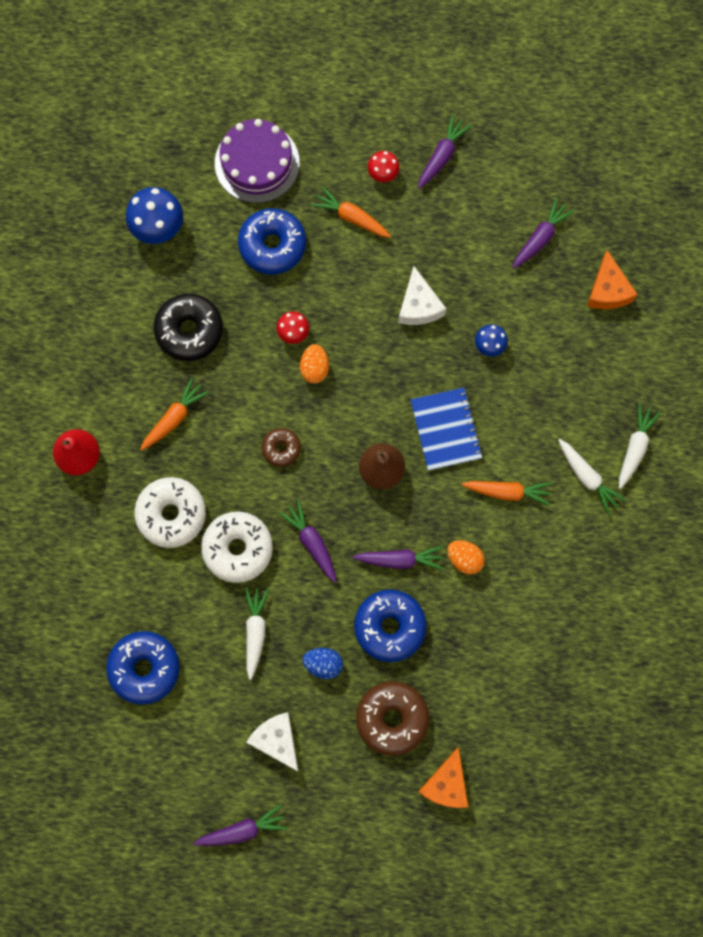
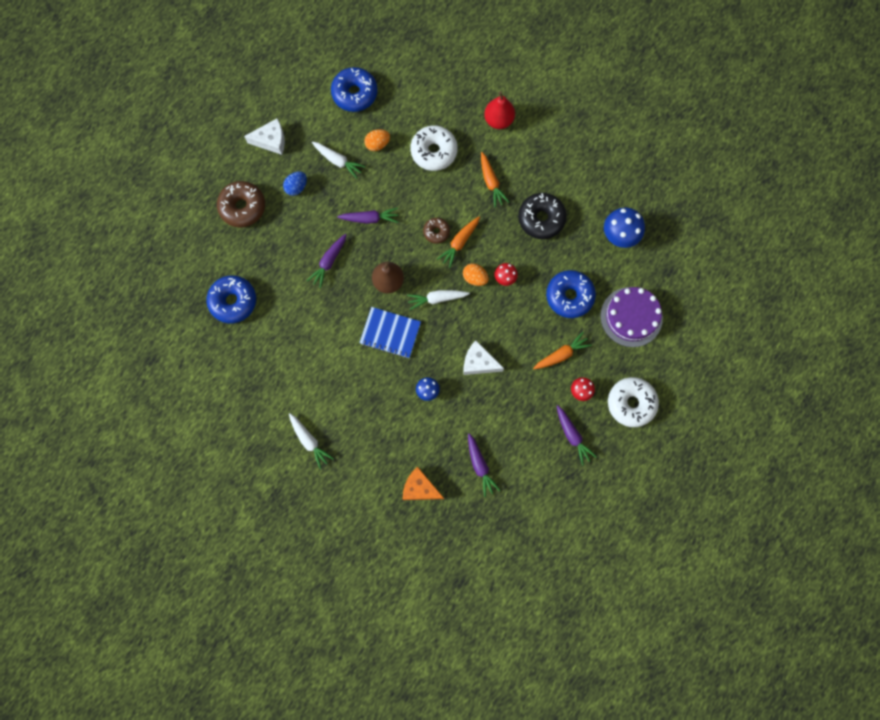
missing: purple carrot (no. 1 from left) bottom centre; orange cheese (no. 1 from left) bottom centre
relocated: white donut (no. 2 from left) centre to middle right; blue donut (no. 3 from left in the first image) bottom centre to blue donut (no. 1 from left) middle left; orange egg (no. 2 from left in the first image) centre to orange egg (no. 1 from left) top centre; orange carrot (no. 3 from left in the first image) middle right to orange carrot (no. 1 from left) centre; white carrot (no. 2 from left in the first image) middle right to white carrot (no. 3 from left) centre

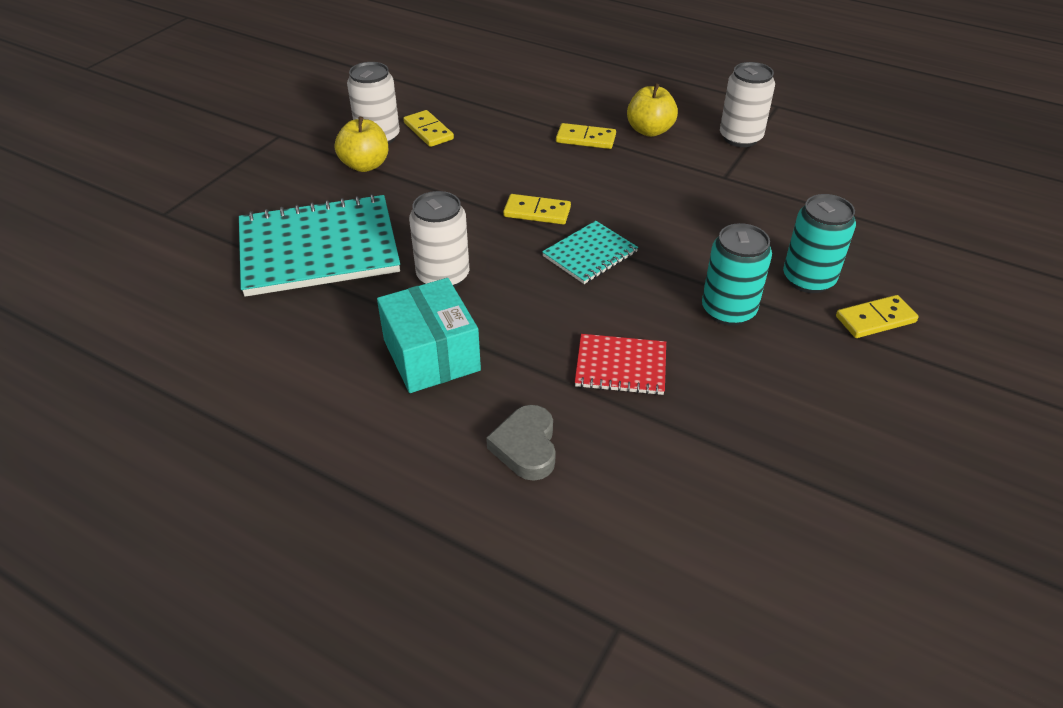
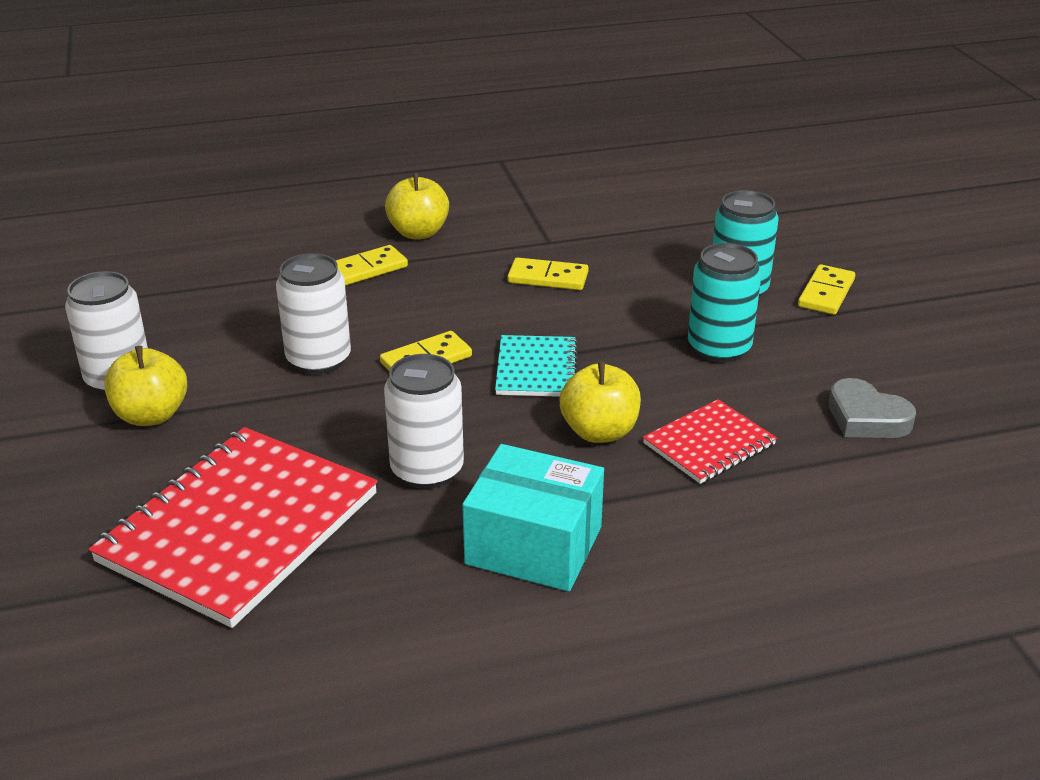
appeared: yellow apple (no. 3 from left) centre
relocated: yellow domino (no. 1 from left in the first image) top centre to yellow domino (no. 3 from left) centre; grey heart centre to middle right; white can (no. 3 from left in the first image) top right to white can (no. 2 from left) middle left
colour: turquoise notebook (no. 1 from left) middle left to red notebook (no. 1 from left) bottom left

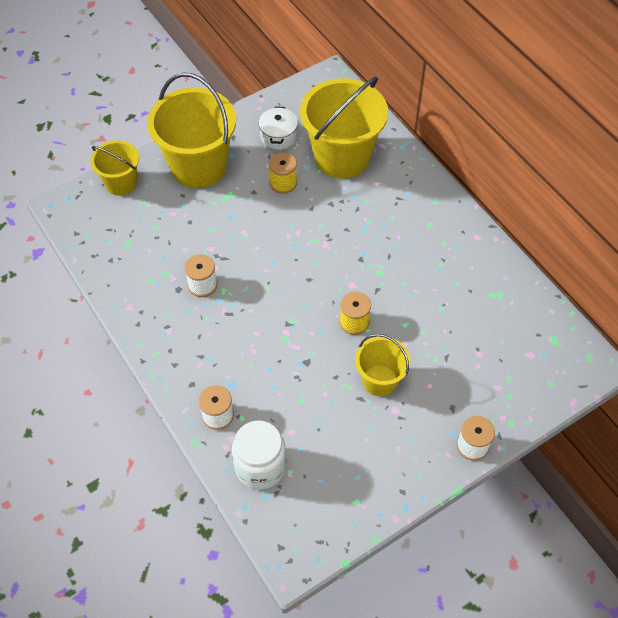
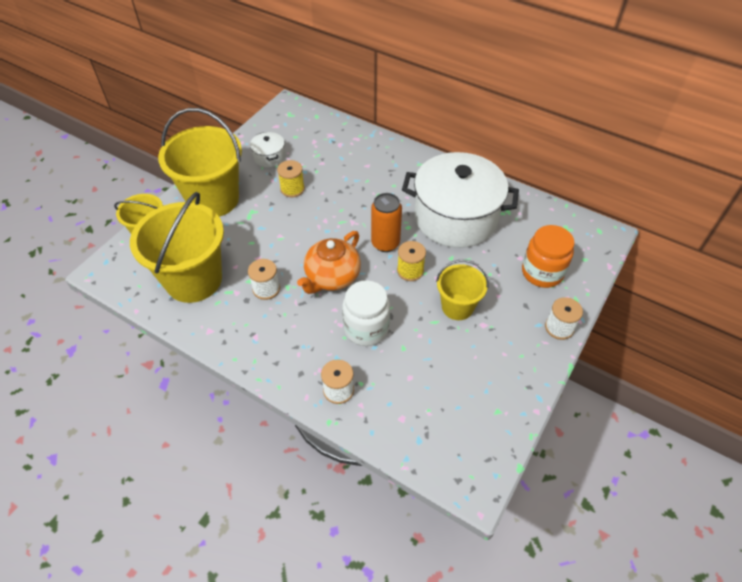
appeared: orange teapot centre; orange can centre; white pot (no. 2 from left) centre; orange jar middle right
relocated: white jar bottom centre to centre; yellow bucket (no. 3 from left in the first image) top centre to yellow bucket (no. 2 from left) middle left

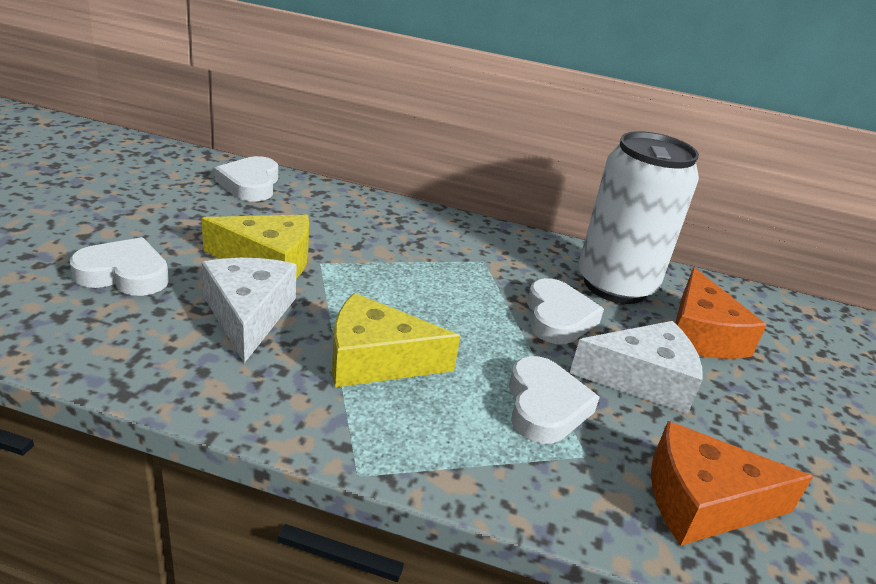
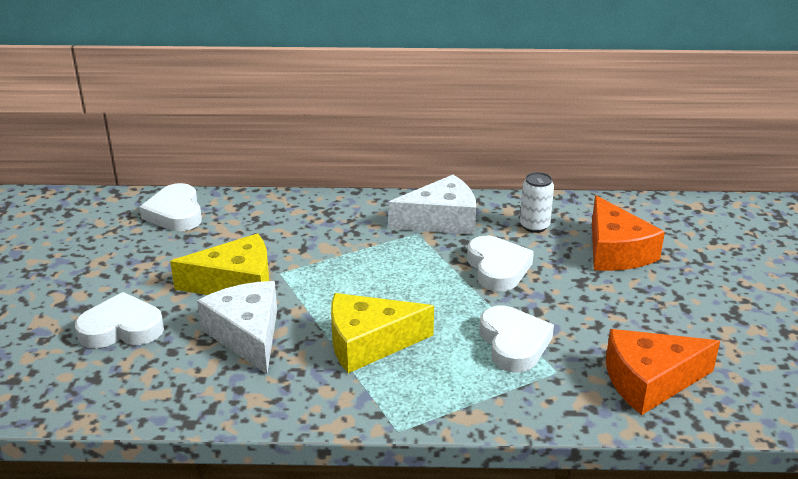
relocated: white cheese (no. 2 from left) middle right to centre
size: white can middle right = middle right x0.42

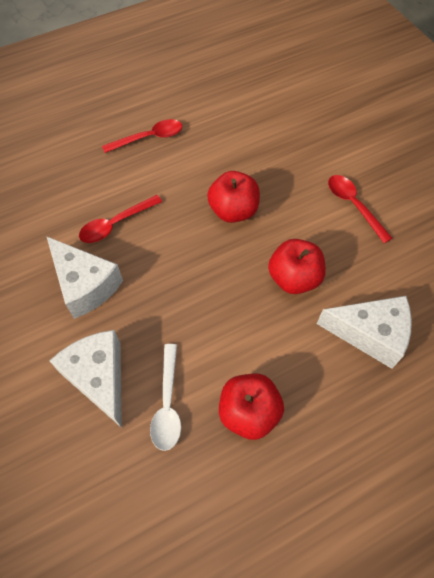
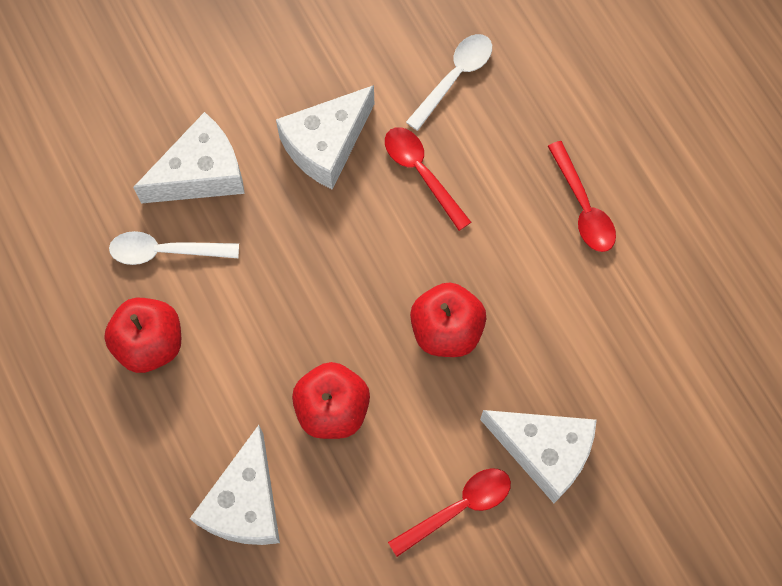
appeared: white spoon (no. 2 from left) top centre; white cheese (no. 4 from left) bottom right

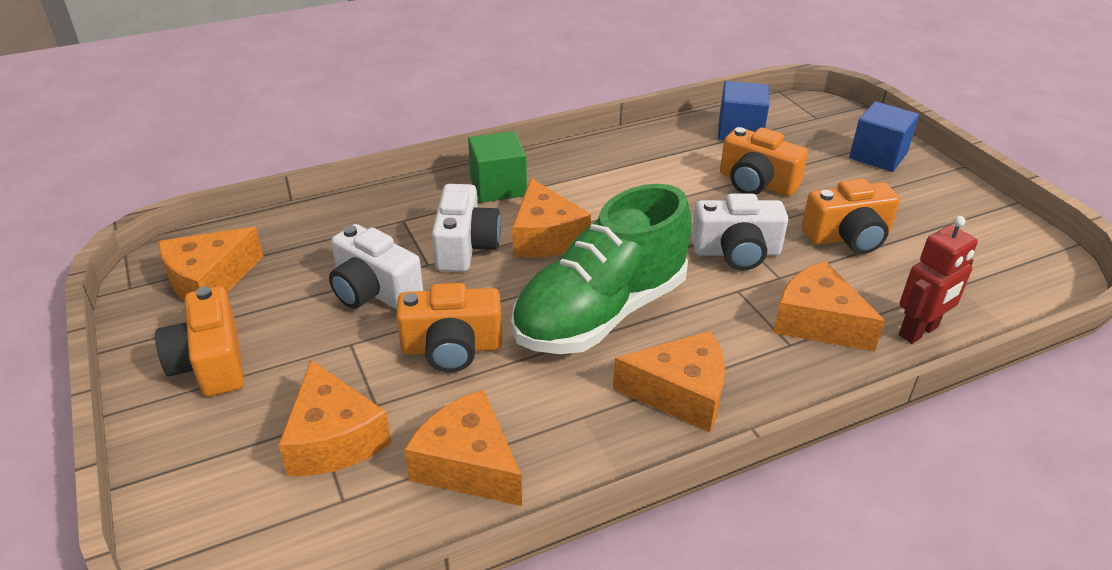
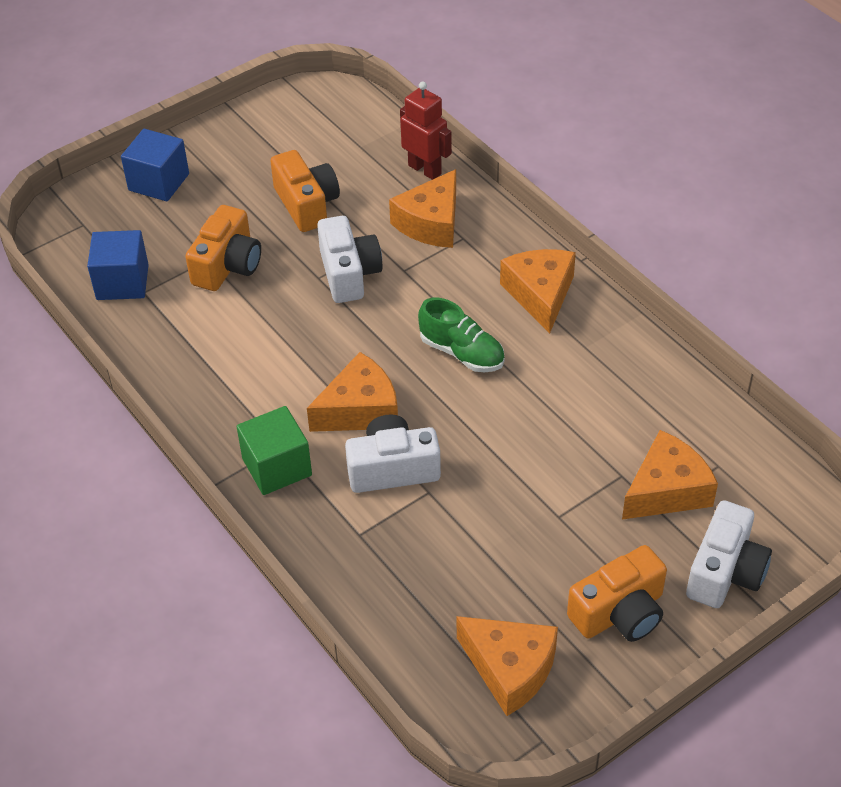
missing: orange camera (no. 2 from left) centre; orange cheese (no. 3 from left) bottom centre
relocated: white camera (no. 1 from left in the first image) centre to white camera (no. 3 from left) bottom right
size: green shoe centre = centre x0.51

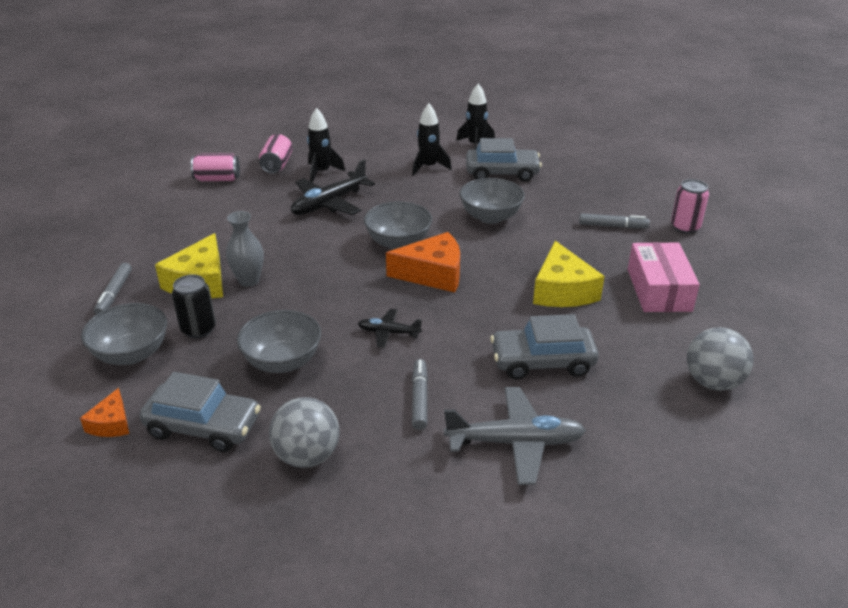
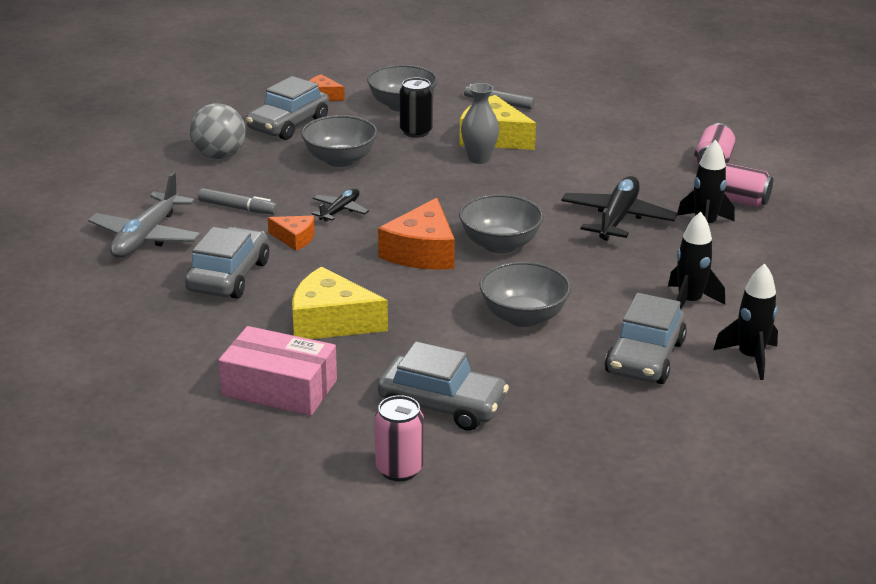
missing: grey ball (no. 2 from left) middle right
appeared: orange cheese (no. 1 from left) middle left
exchanged: grey marker (no. 3 from left) middle right to grey car (no. 3 from left) centre
spun: black plane (no. 1 from left in the first image) top centre = middle right 45 degrees clockwise

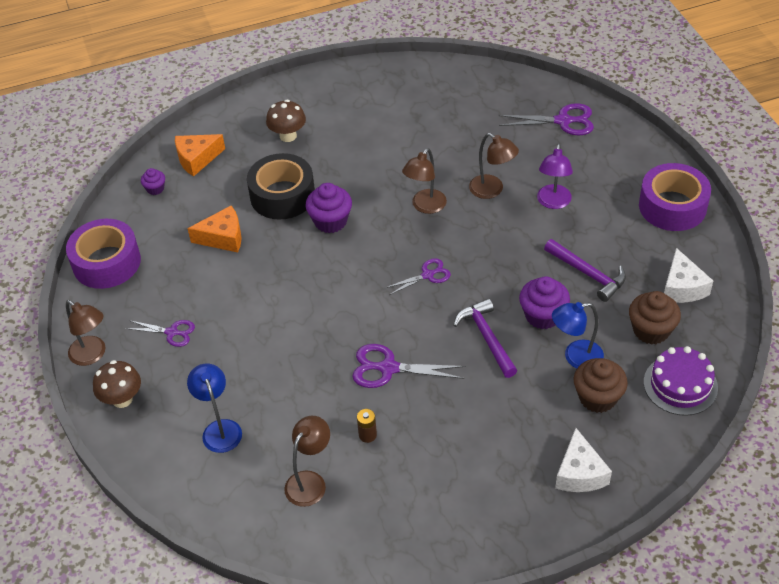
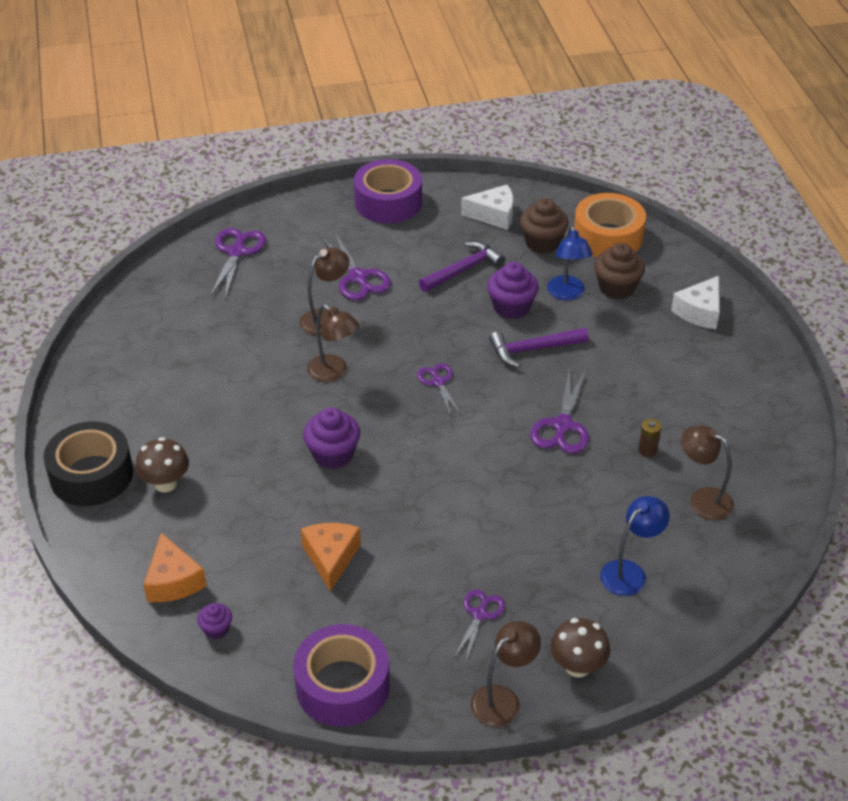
relocated: black tape top centre to middle left
exchanged: purple lamp top right to purple scissors (no. 2 from left) top centre; purple cake middle right to orange tape top right
spun: blue lamp (no. 1 from left in the first image) bottom left = bottom right 150 degrees clockwise; white cheese (no. 1 from left in the first image) bottom right = middle right 120 degrees clockwise

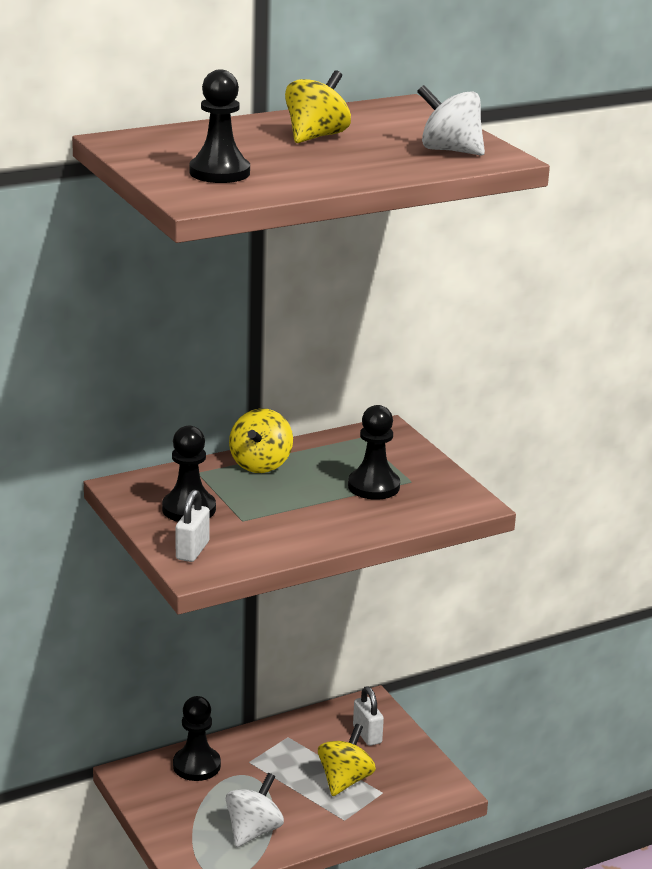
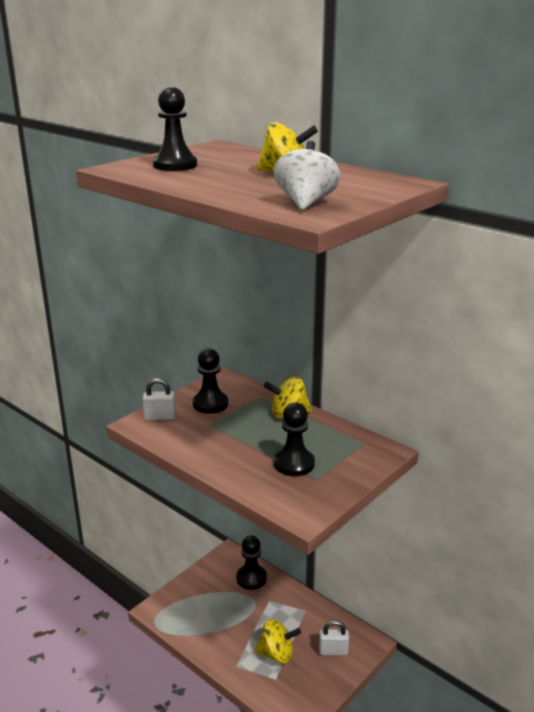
missing: white spinning top (no. 1 from left) bottom centre
spun: white padlock (no. 2 from left) bottom centre = bottom centre 45 degrees clockwise

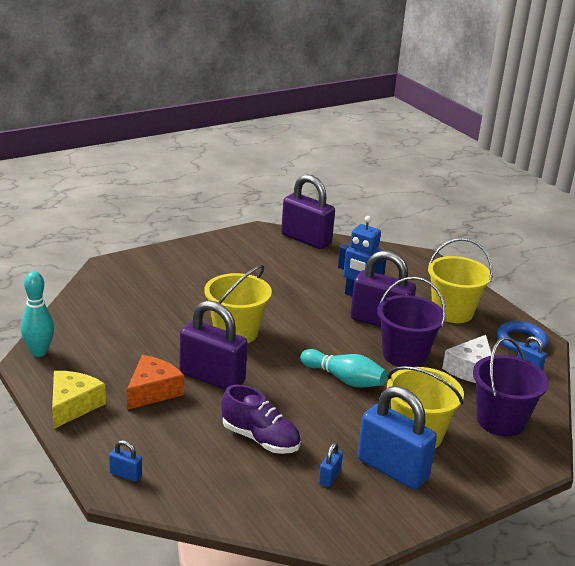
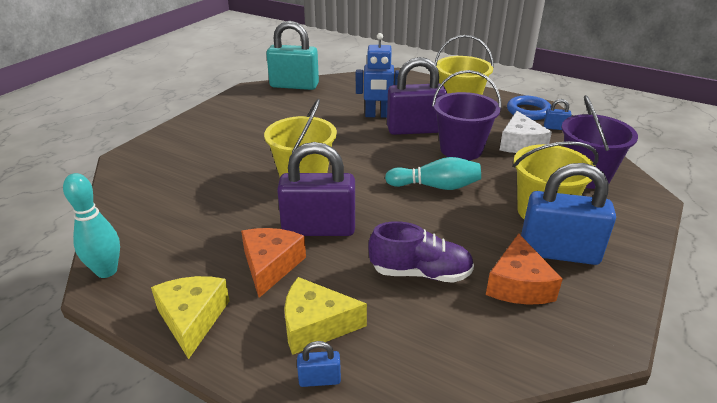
appeared: yellow cheese (no. 2 from left) bottom centre
exchanged: blue padlock (no. 2 from left) bottom centre to orange cheese (no. 2 from left) bottom right
colour: purple padlock (no. 2 from left) centre to turquoise padlock top centre

